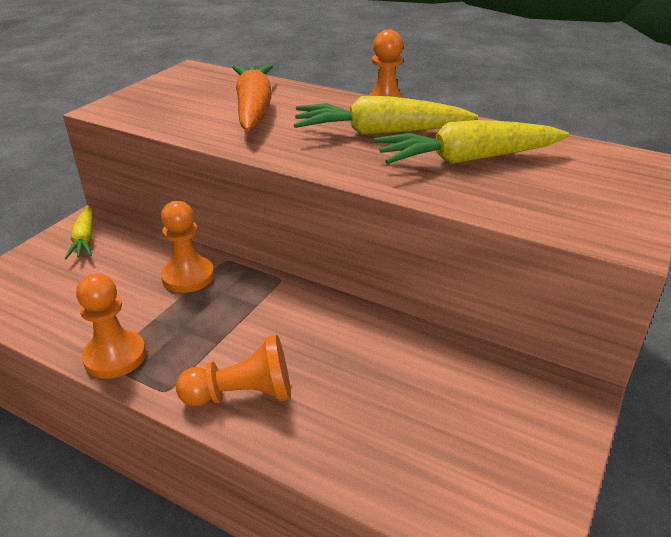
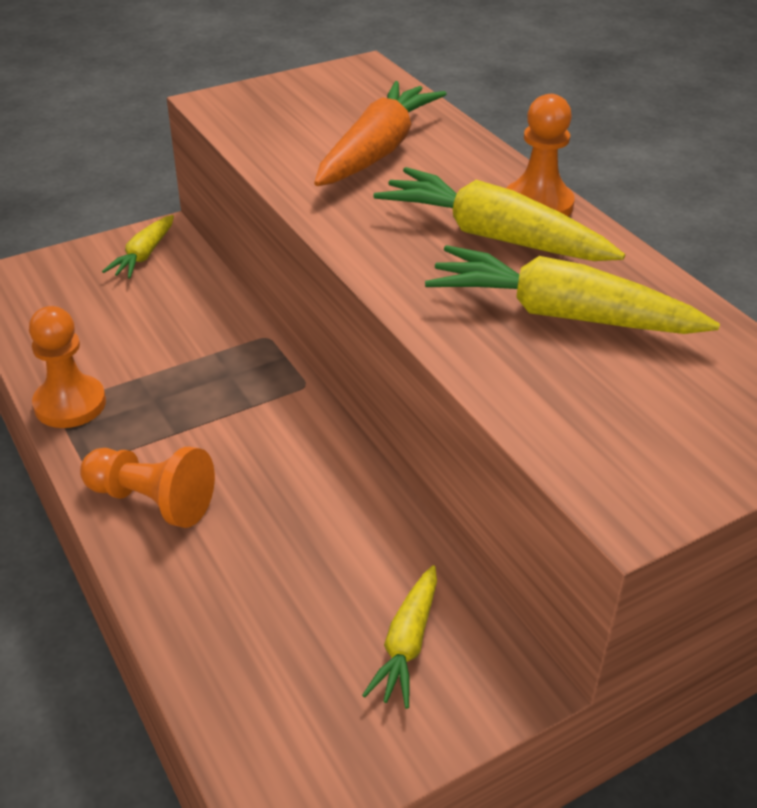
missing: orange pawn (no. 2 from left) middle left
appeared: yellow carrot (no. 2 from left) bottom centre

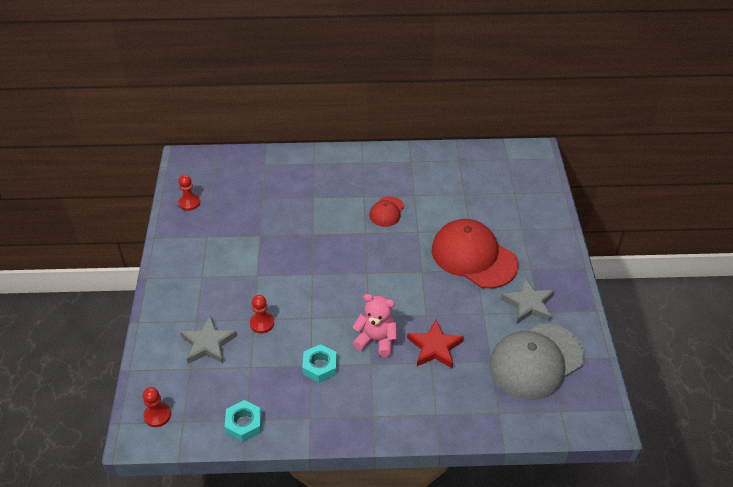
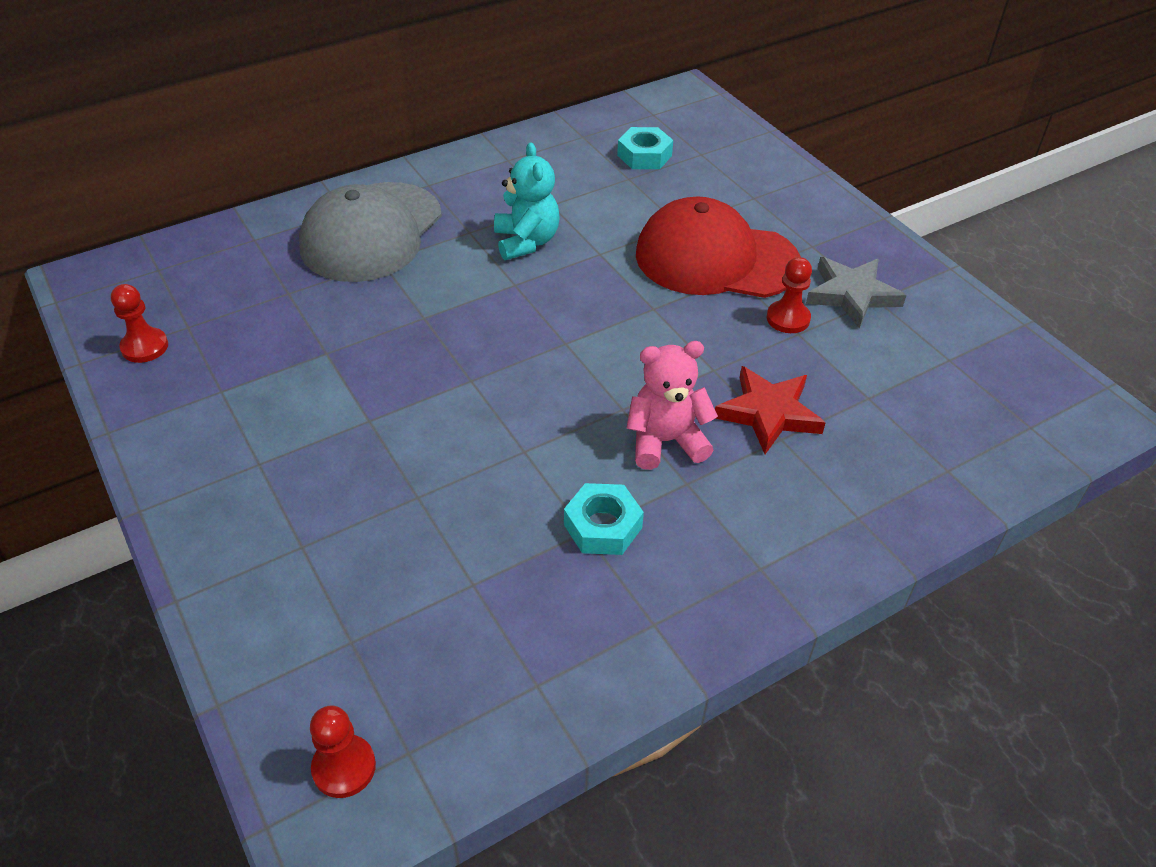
missing: grey star (no. 1 from left) bottom left
relocated: turquoise nut (no. 1 from left in the first image) bottom left to turquoise nut (no. 2 from left) top centre; red pawn (no. 3 from left) centre to middle right; grey cap bottom right to top left
exchanged: red cap (no. 1 from left) centre to turquoise teddy bear top centre

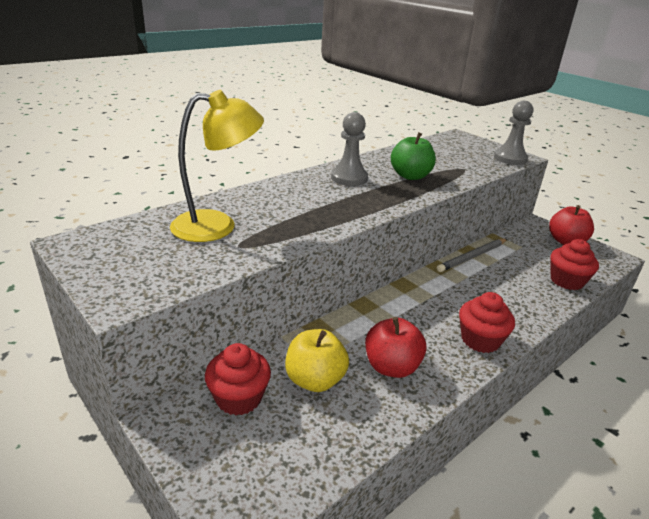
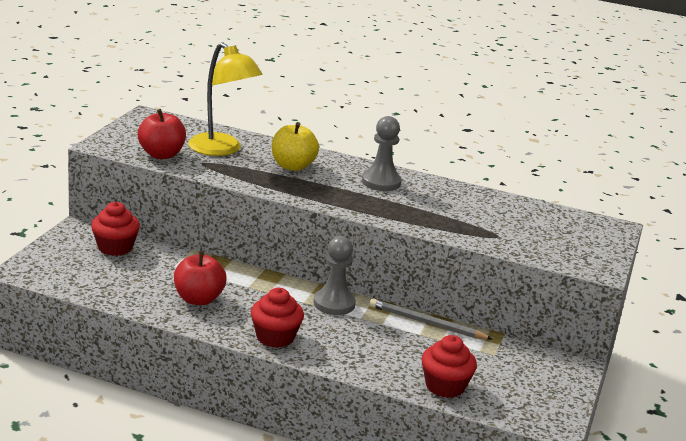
missing: green apple top centre
relocated: yellow apple bottom centre to top centre; grey pawn (no. 2 from left in the first image) top right to grey pawn (no. 1 from left) centre; red apple (no. 2 from left in the first image) middle right to red apple (no. 1 from left) top left

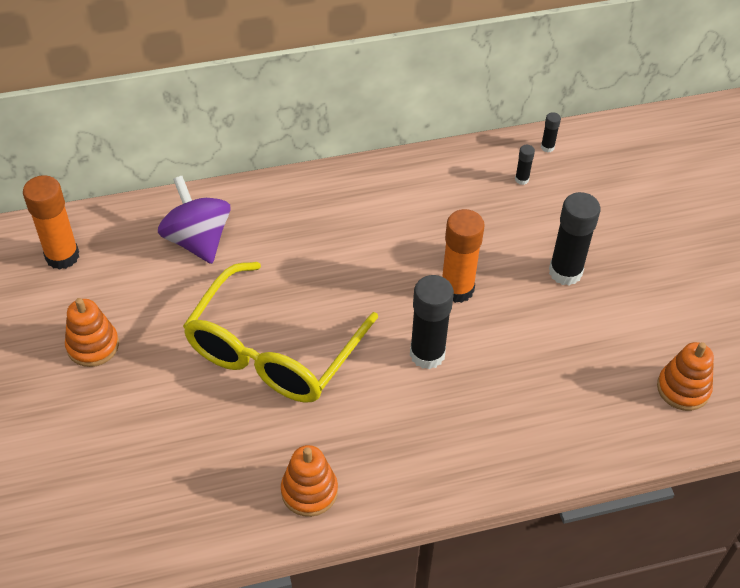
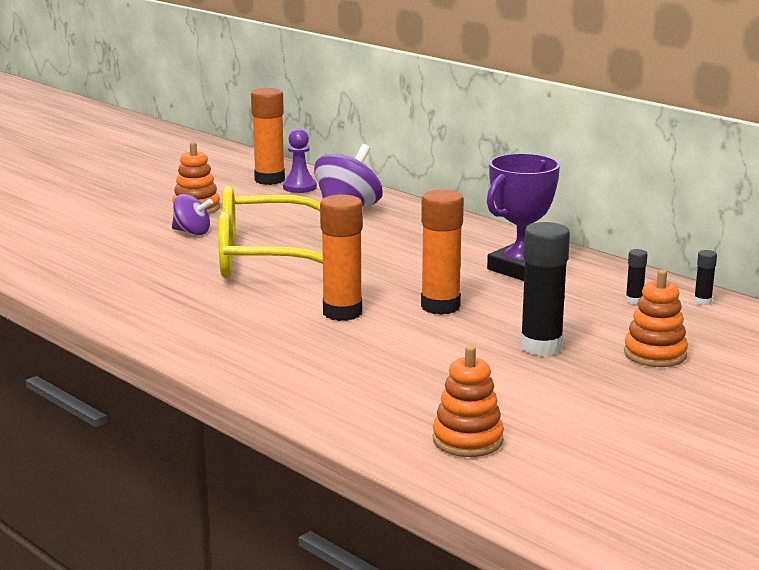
appeared: purple spinning top (no. 1 from left) middle left; purple pawn top centre; purple trophy middle right
relocated: orange stacking toy (no. 2 from left in the first image) bottom centre to orange stacking toy (no. 3 from left) middle right
colour: black glue stick (no. 1 from left) centre to orange glue stick (no. 2 from left) centre

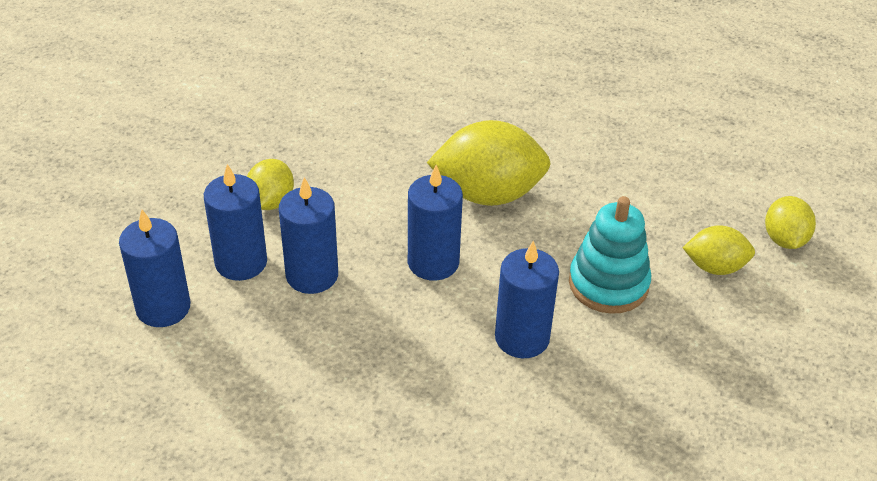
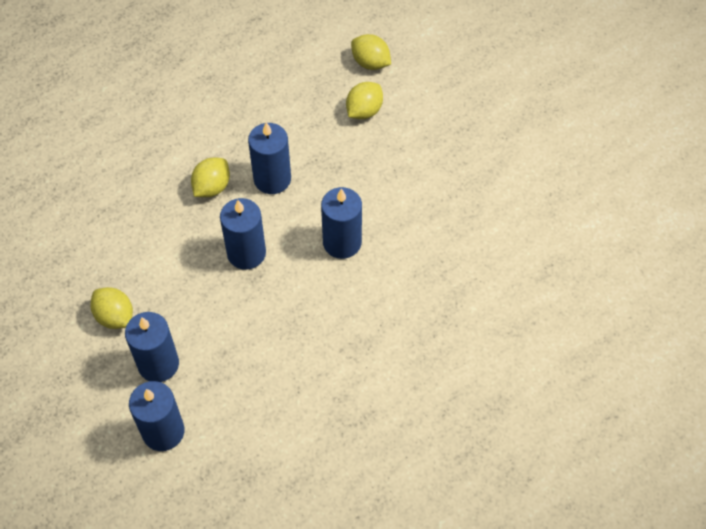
missing: turquoise stacking toy middle right
relocated: blue candle (no. 3 from left in the first image) centre to blue candle (no. 4 from left) top centre
size: yellow lemon (no. 2 from left) centre = middle left x0.56

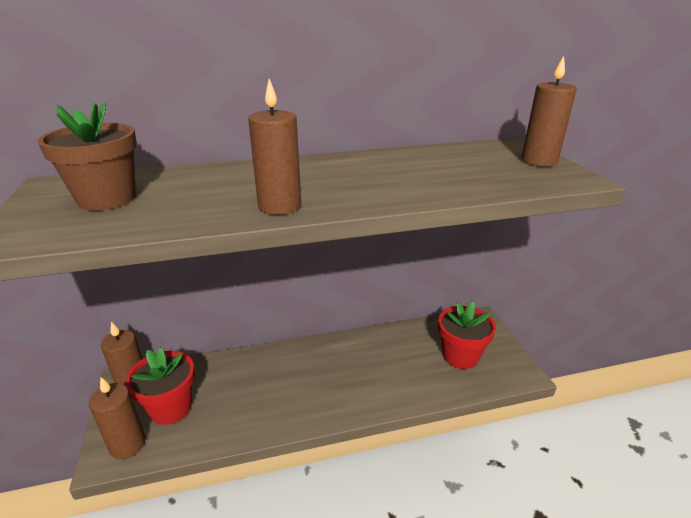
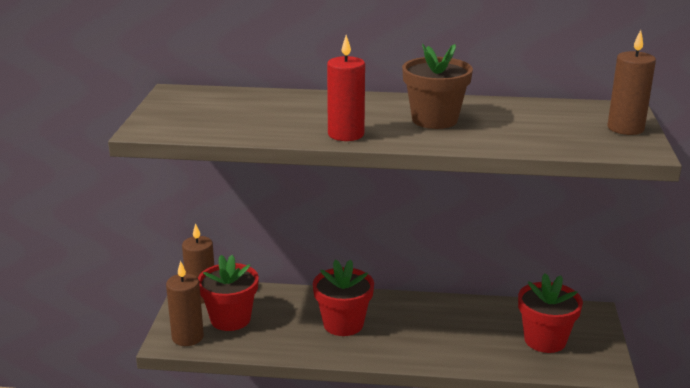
appeared: red flower pot (no. 2 from left) bottom centre
relocated: brown flower pot top left to top centre
colour: brown candle (no. 3 from left) top centre to red candle top centre

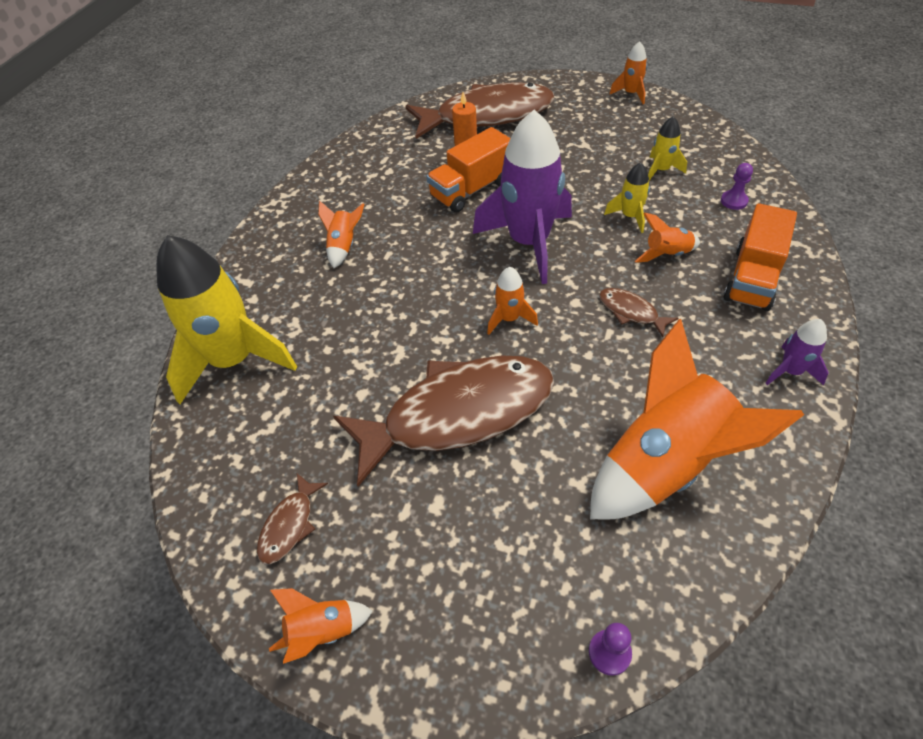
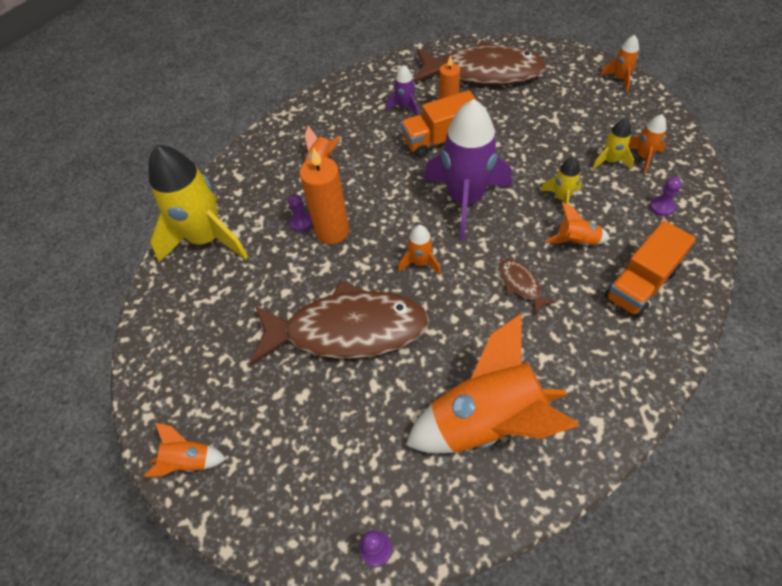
missing: brown fish (no. 1 from left) bottom left
appeared: purple pawn (no. 1 from left) centre; orange candle (no. 1 from left) top centre; orange rocket (no. 7 from left) top right
relocated: purple rocket (no. 2 from left in the first image) middle right to purple rocket (no. 1 from left) top centre

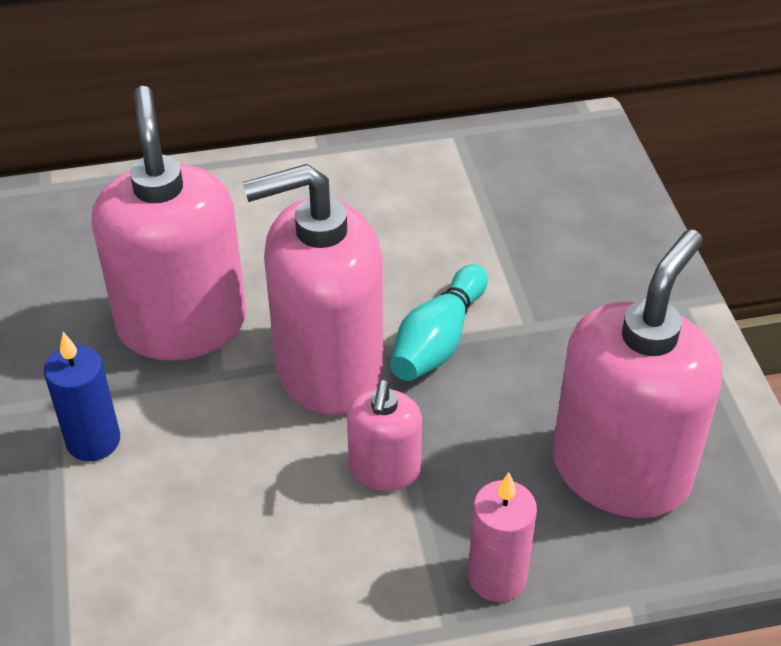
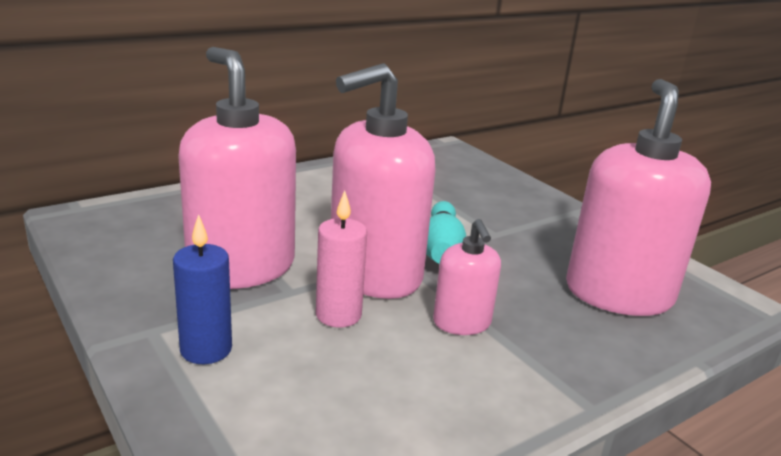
relocated: pink candle bottom centre to centre

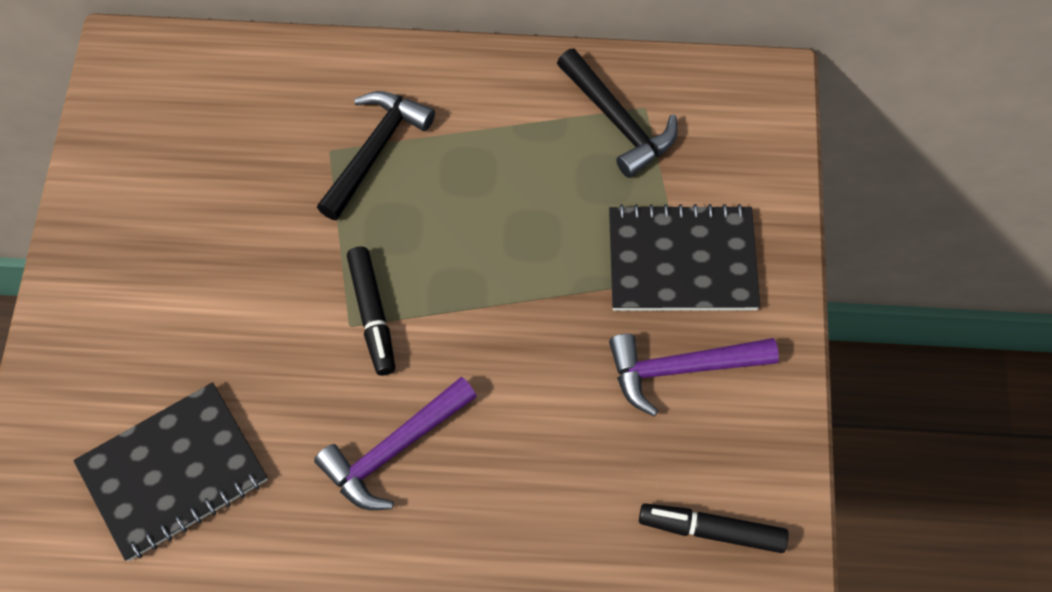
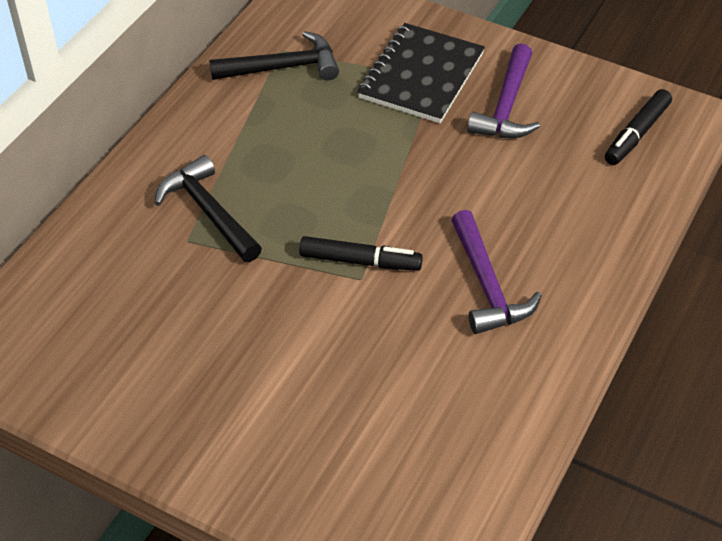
missing: black notebook (no. 1 from left) bottom left

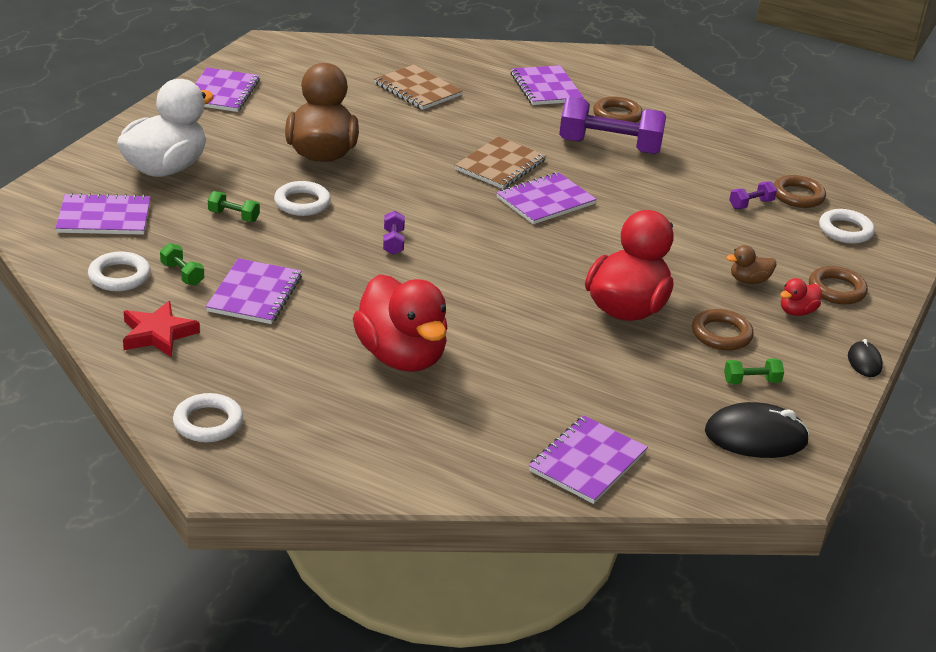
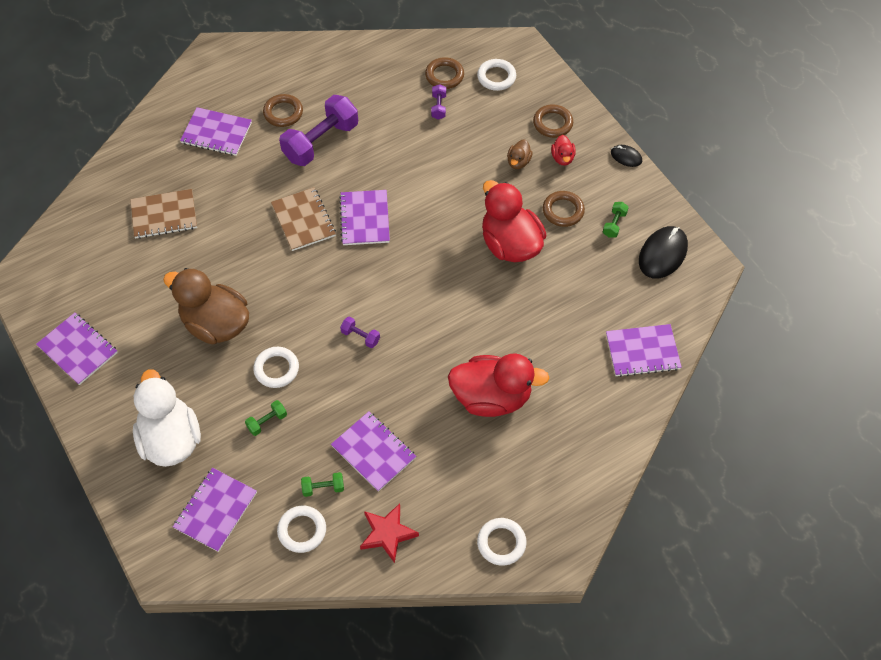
spun: purple notebook (no. 6 from left) bottom centre = middle right 75 degrees counterclockwise

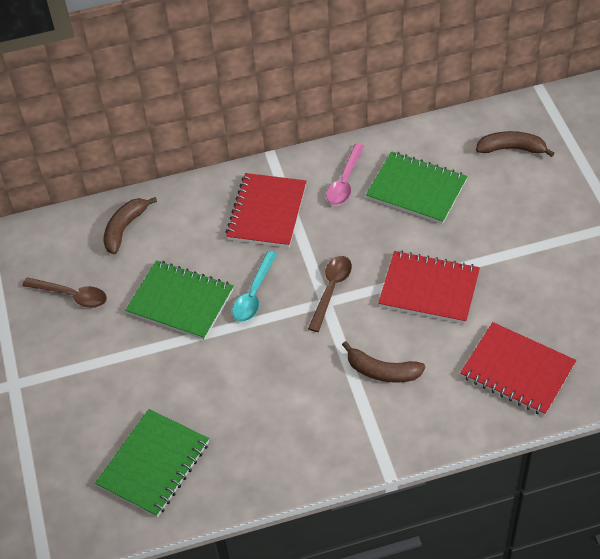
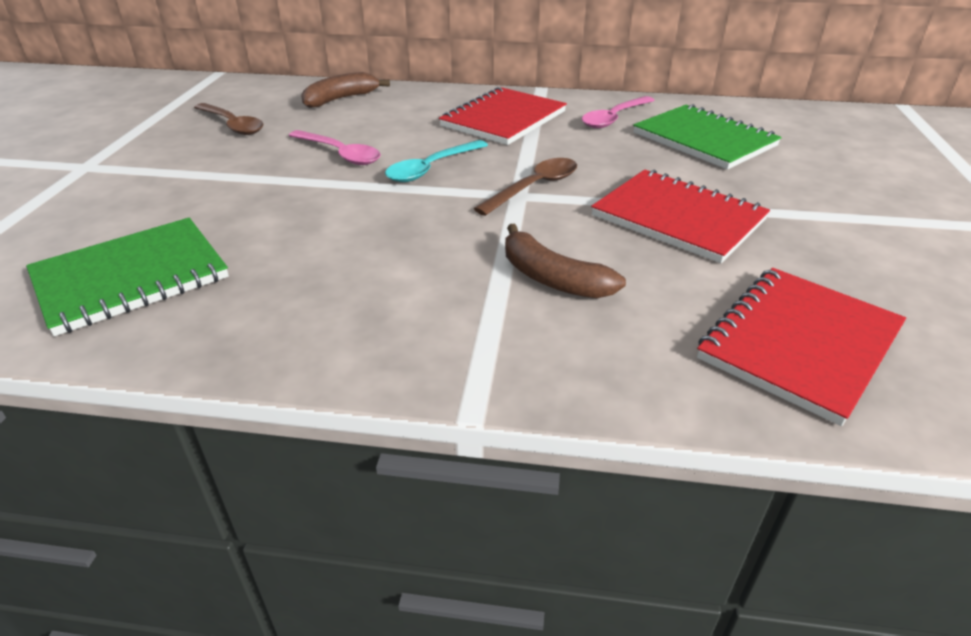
missing: brown banana (no. 3 from left) top right
exchanged: green notebook (no. 2 from left) middle left to pink spoon (no. 1 from left) top centre
spun: red notebook (no. 3 from left) middle right = middle right 75 degrees clockwise

